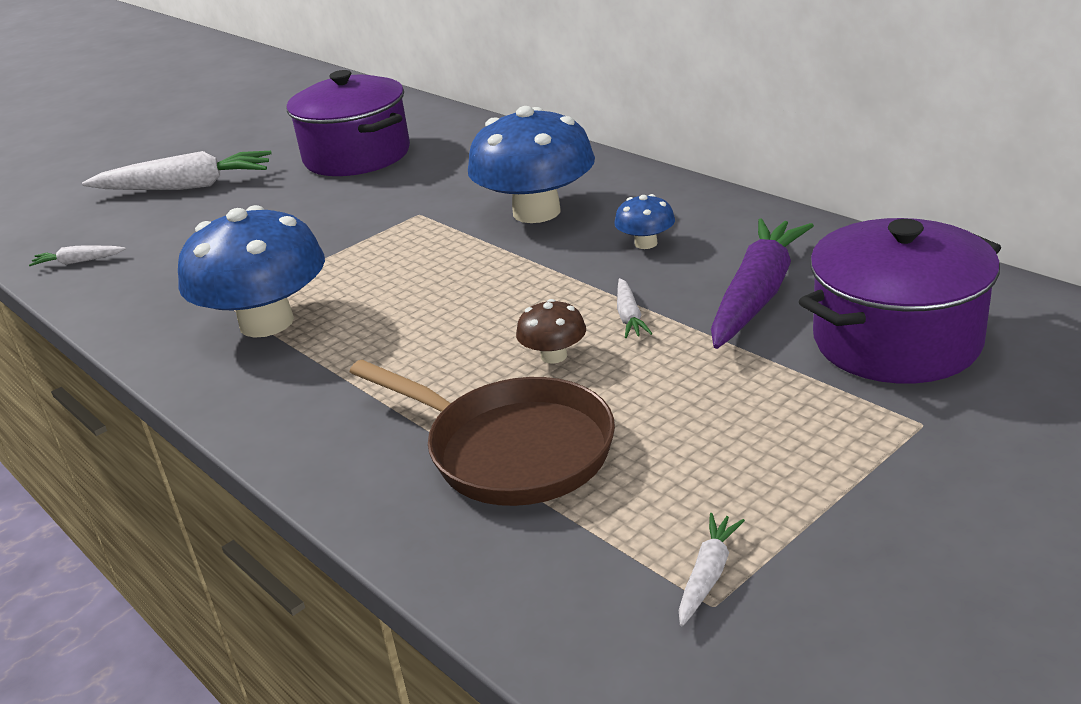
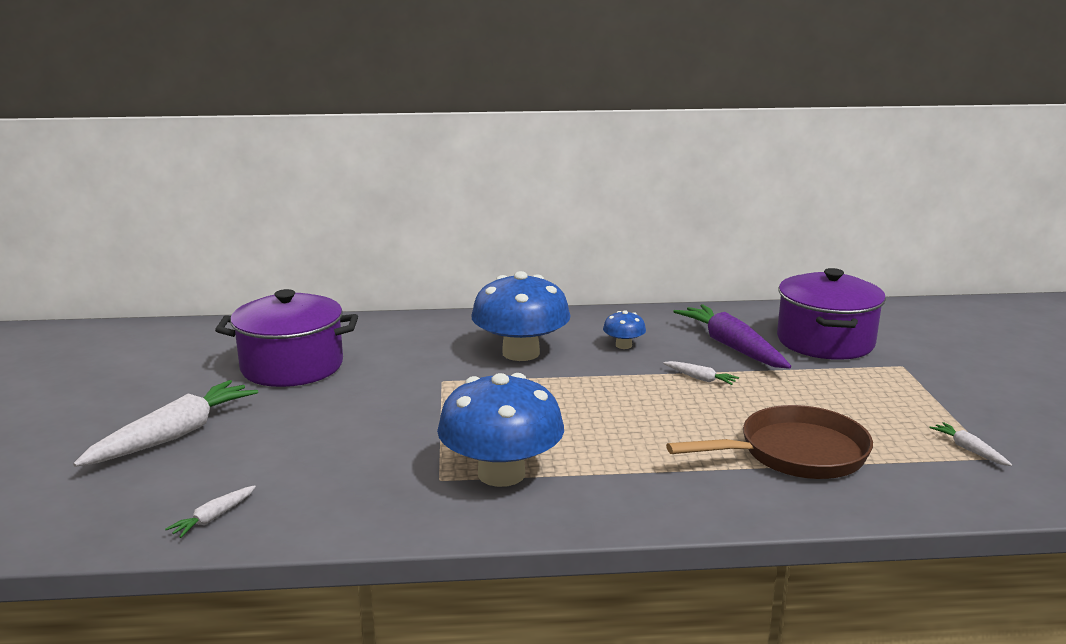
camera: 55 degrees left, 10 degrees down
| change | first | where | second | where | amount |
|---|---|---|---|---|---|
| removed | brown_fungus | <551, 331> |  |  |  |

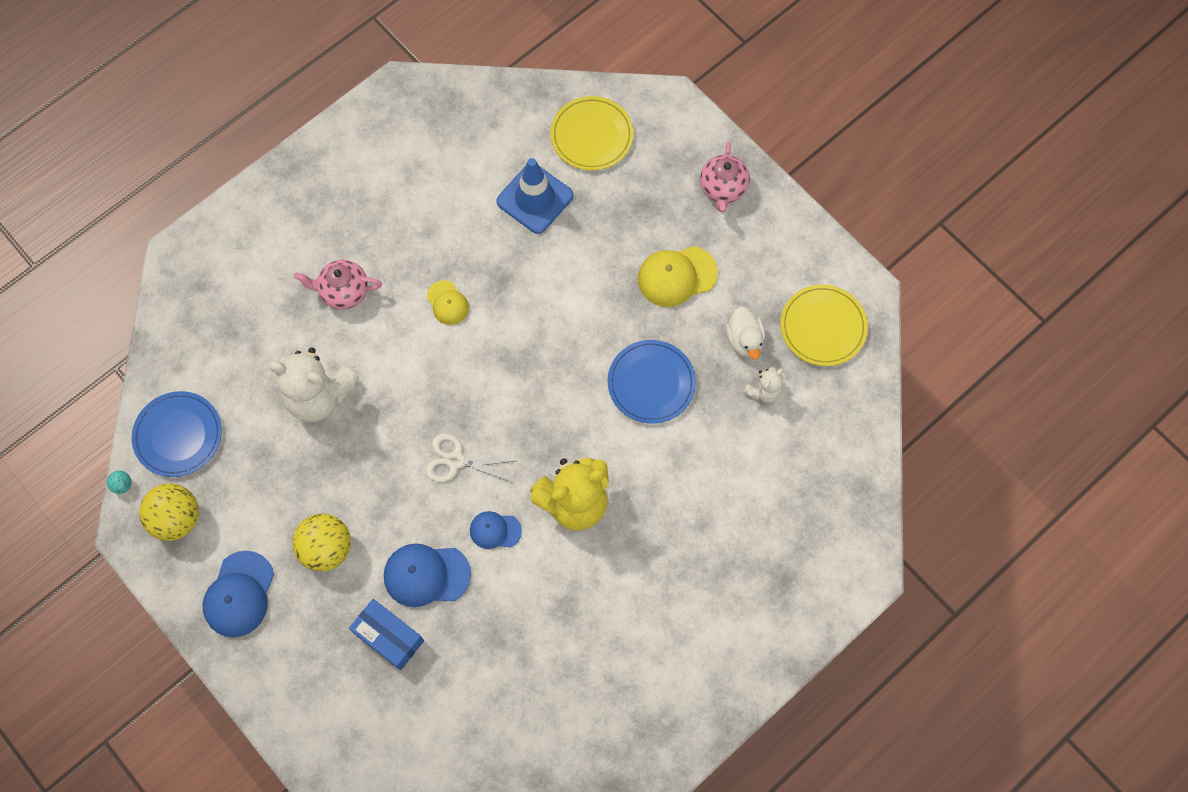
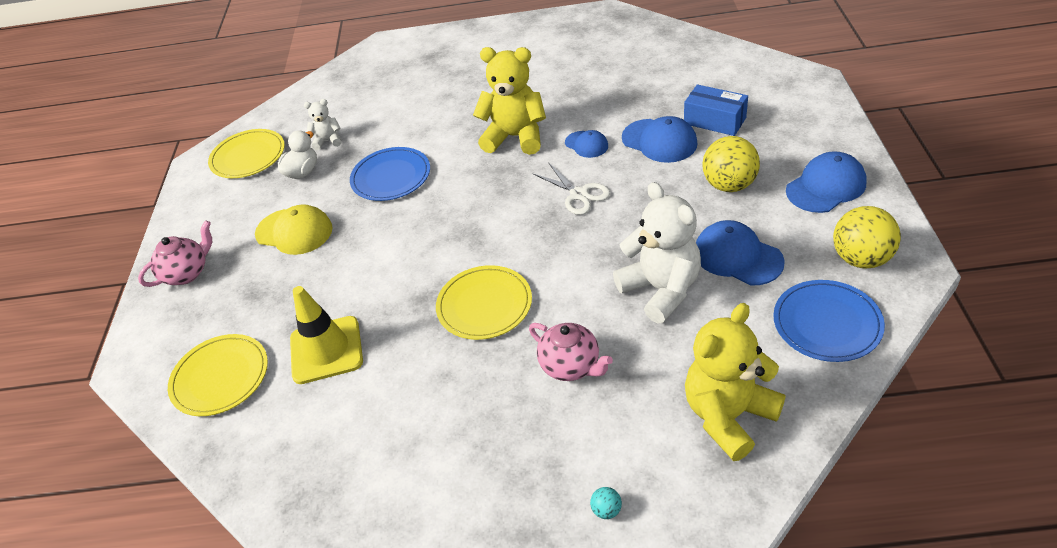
camera: 135 degrees left, 25 degrees down
| change | first | where | second | where | amount |
|---|---|---|---|---|---|
| added |  |  | bright_yellow_teddy_bear | <735, 382> |  |
| added |  |  | royal_blue_cap | <740, 253> |  |
| moved | aqua_sphere | <119, 482> |  | <606, 503> |  |
| replaced | bright_yellow_cap | <448, 302> | bright_yellow_flat_dish | <484, 302> |  |
| recoloured | royal_blue_road_cone | <534, 196> | bright_yellow_road_cone | <326, 335> |  |
| turned | royal_blue_package | <386, 634> |  | <716, 110> | 45 degrees counterclockwise |

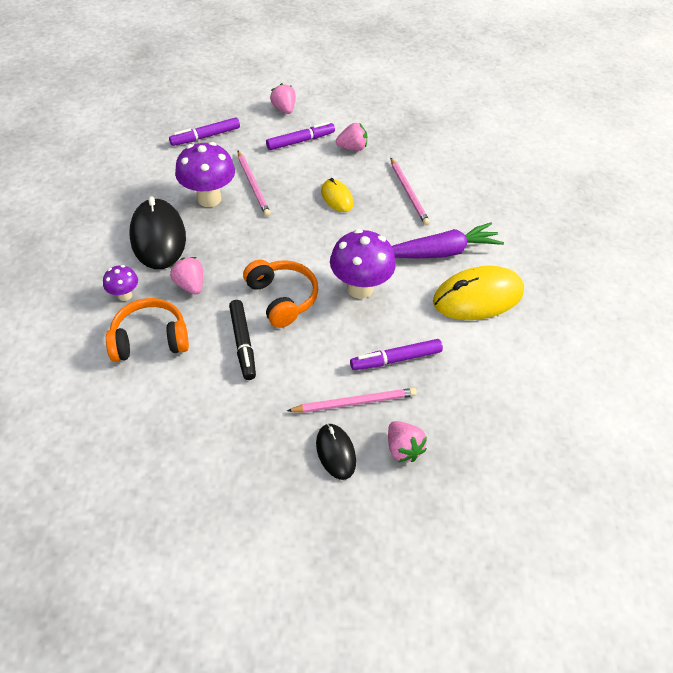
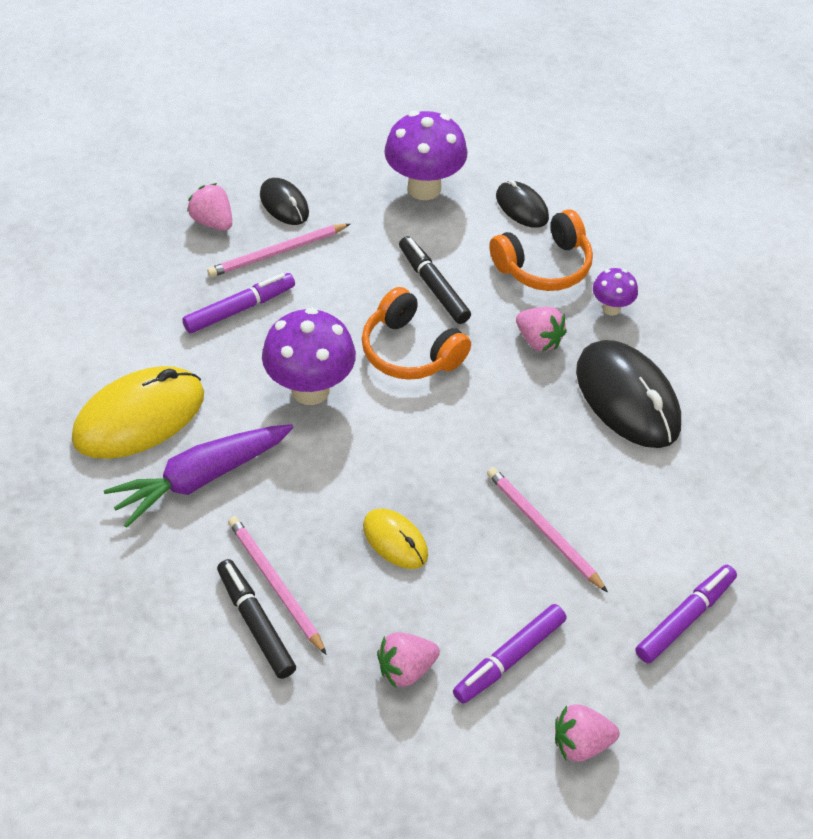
camera: 165 degrees right, 0 degrees up
| change | first | where | second | where | amount |
|---|---|---|---|---|---|
| added |  |  | ebony_felt_pen | <256, 619> |  |
| added |  |  | ebony_PC_mouse | <522, 204> |  |
| moved | royal_purple_fungus | <205, 174> |  | <425, 155> |  |
| turned | pink_strawberry | <283, 98> |  | <587, 733> | 120 degrees clockwise |

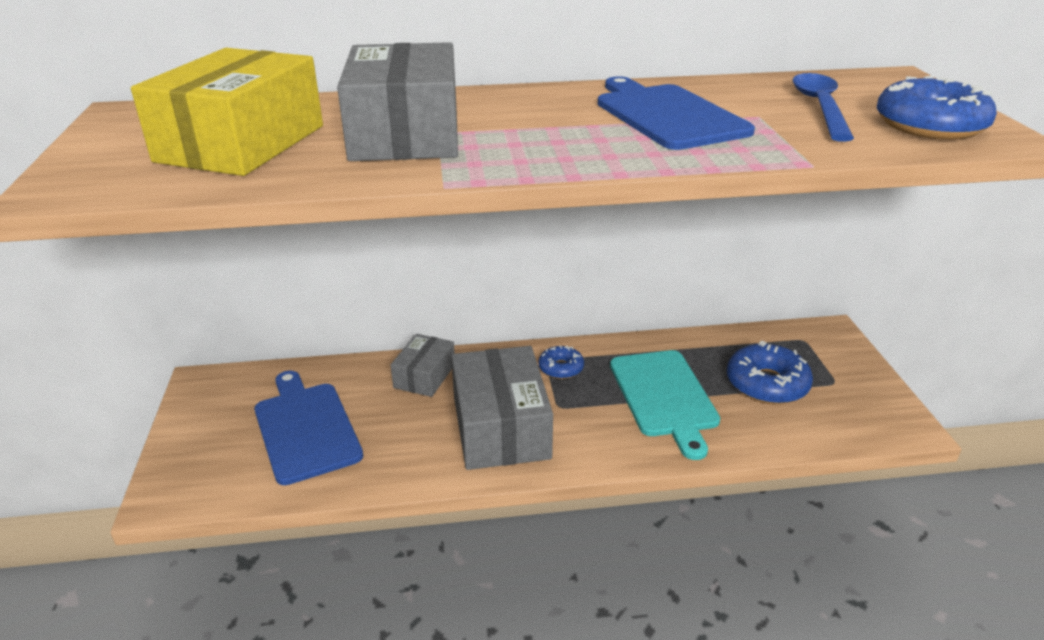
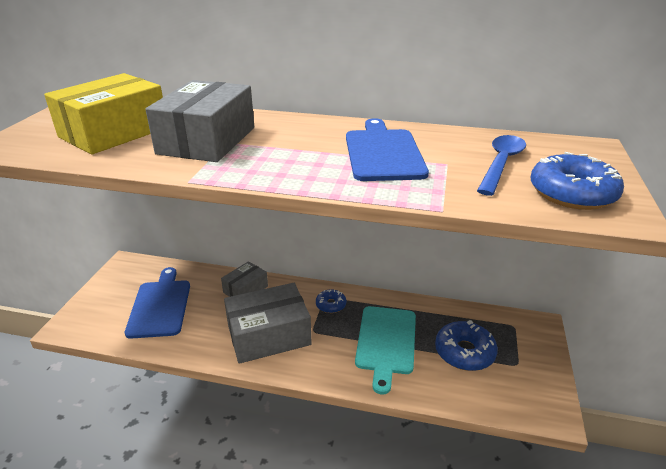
camera: 20 degrees right, 0 degrees up
| change | first | where | second | where | amount |
|---|---|---|---|---|---|
| turned | grey_package | <502, 408> |  | <268, 323> | 60 degrees clockwise |

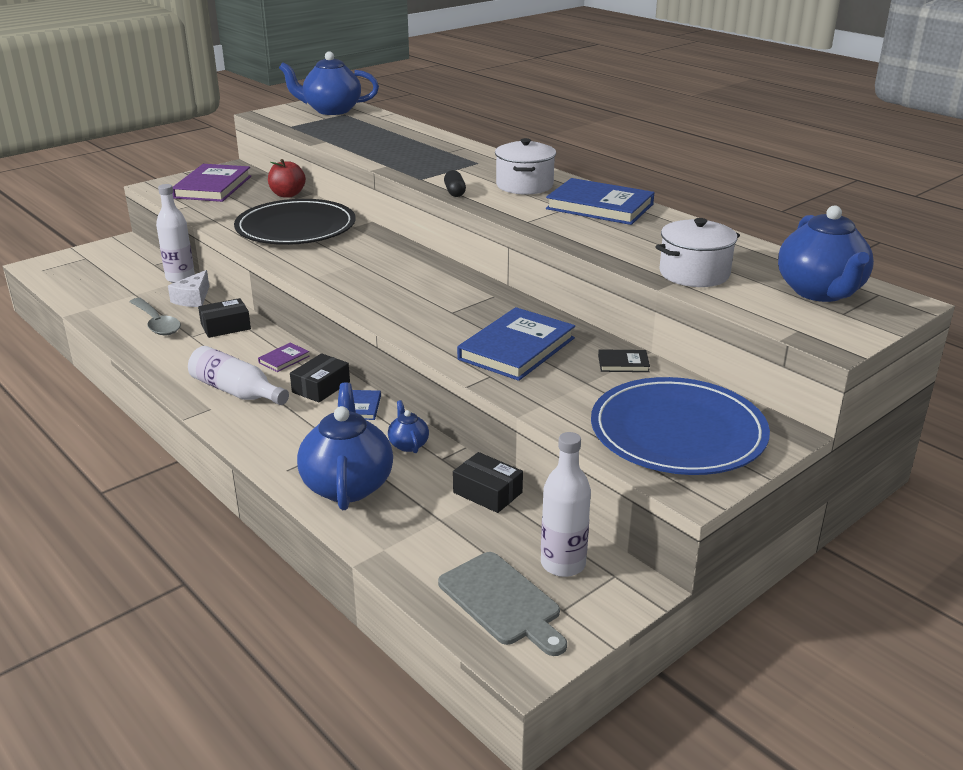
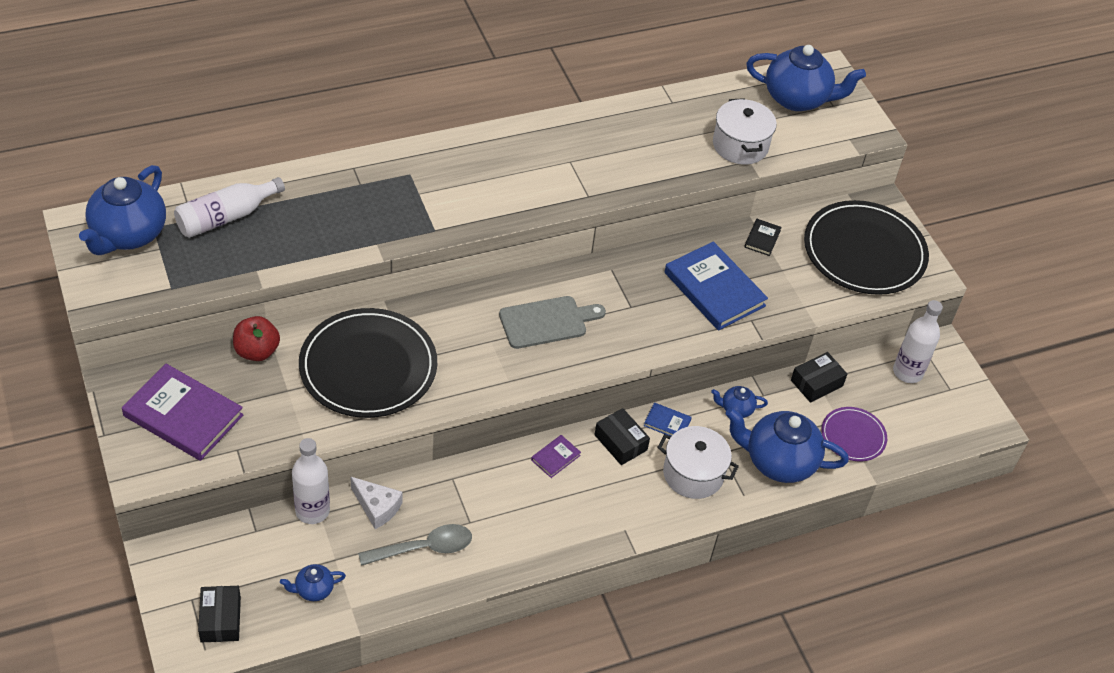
camera: 75 degrees left, 20 degrees up
| change | first | where | second | where | amount |
|---|---|---|---|---|---|
| removed | ebony_pill | <455, 183> |  |  |  |
| removed | royal_blue_book | <600, 201> |  |  |  |
| added |  |  | royal_blue_teapot | <313, 582> |  |
| added |  |  | royal_purple_flat_dish | <854, 434> |  |
| moved | pure_white_bottle | <238, 375> |  | <229, 207> |  |
| moved | ebony_package | <224, 318> |  | <219, 614> |  |
| moved | grey_chopping_board | <502, 604> |  | <552, 322> |  |
| moved | pure_white_cooking_pot | <525, 166> |  | <698, 462> |  |
| recoloured | royal_blue_flat_dish | <680, 426> | ebony_flat_dish | <866, 247> |  |
| turned | royal_purple_book | <284, 357> |  | <556, 456> | 75 degrees clockwise |

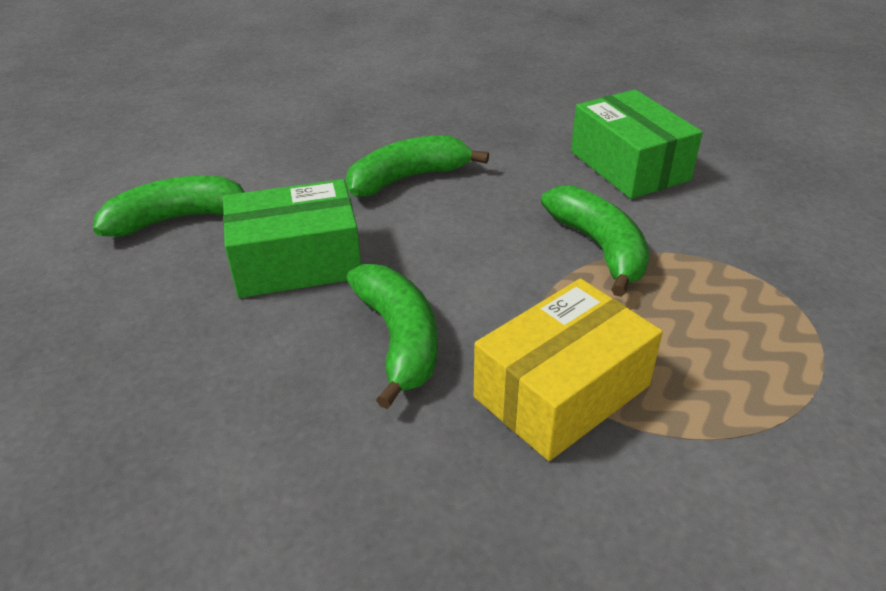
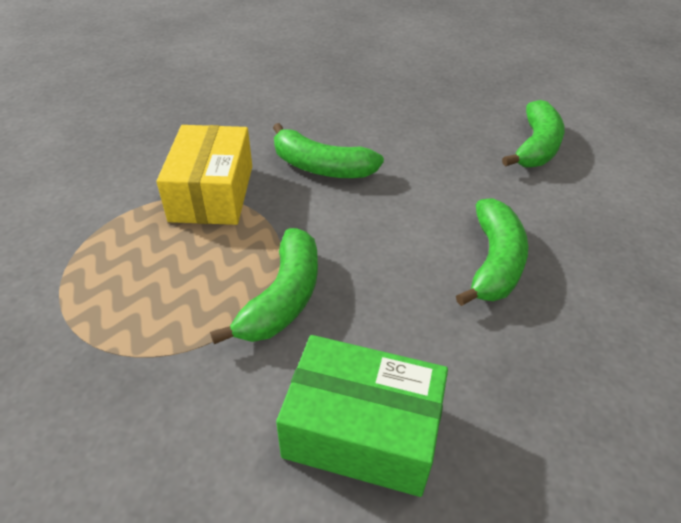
camera: 130 degrees right, 5 degrees up
| change | first | where | second | where | amount |
|---|---|---|---|---|---|
| removed | green_package | <292, 238> |  |  |  |
| turned | green_toy_banana | <595, 241> |  | <264, 286> | 90 degrees counterclockwise |

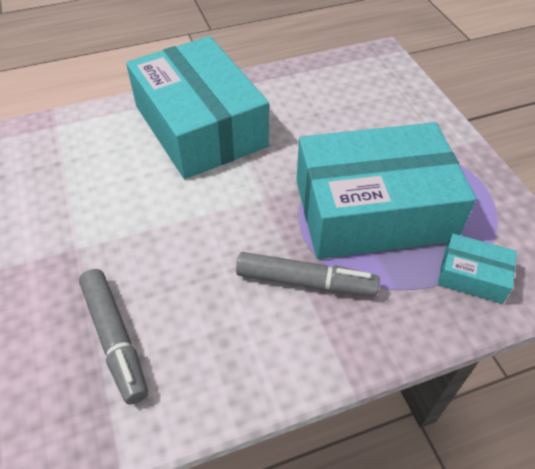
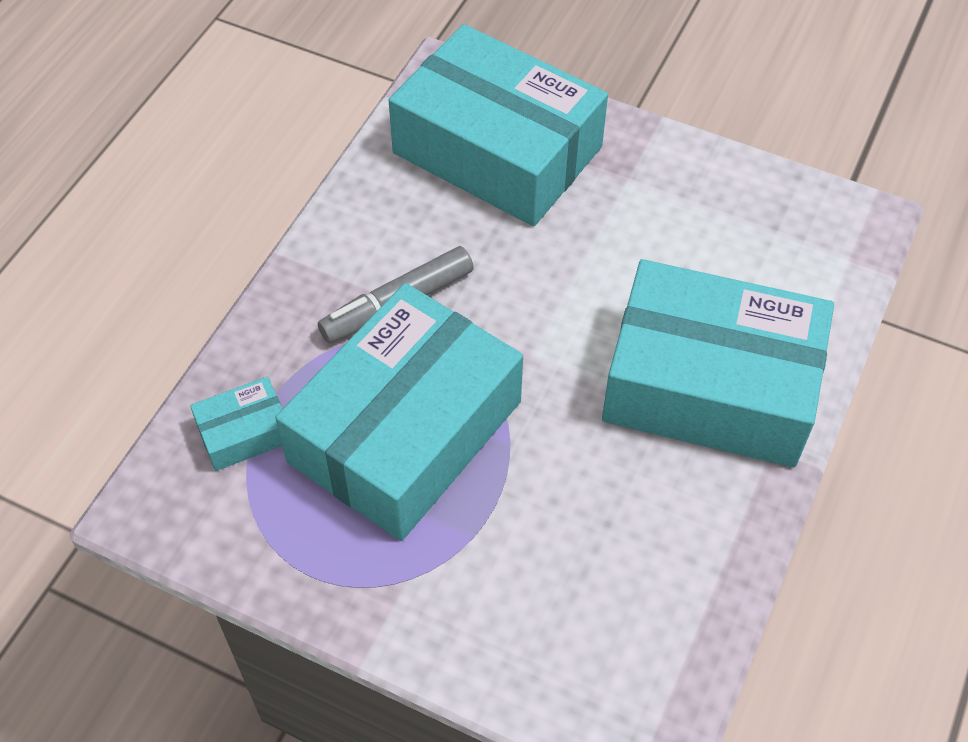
camera: 135 degrees right, 5 degrees up
| change | first | where | second | where | amount |
|---|---|---|---|---|---|
| replaced | grey_felt_pen | <113, 337> | aqua_package | <498, 125> |  |

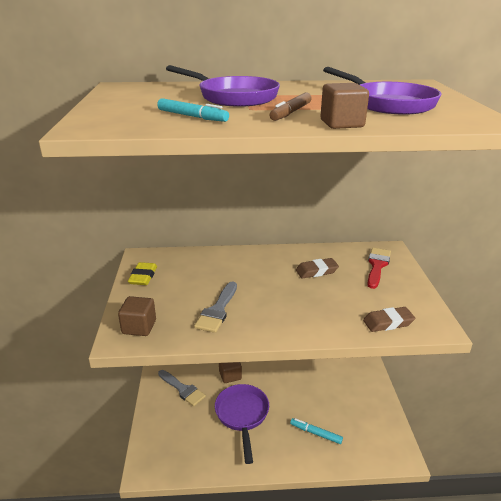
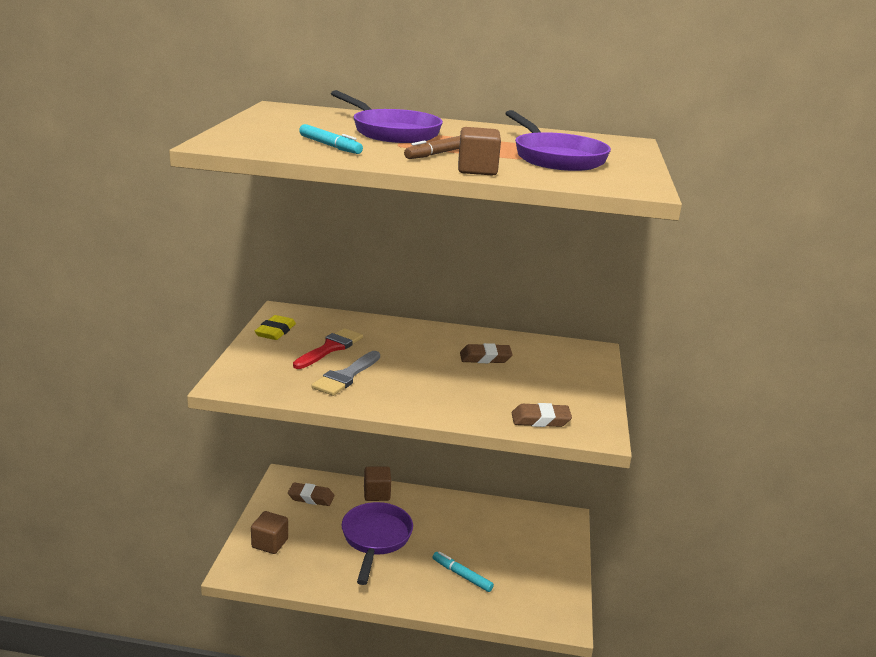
camera: 10 degrees right, 5 degrees down
| change | first | where | second | where | amount |
|---|---|---|---|---|---|
| moved | brown_solid_cube | <137, 316> |  | <269, 532> |  |
| moved | red_paint_brush | <379, 268> |  | <328, 348> |  |
| replaced | grey_paint_brush | <182, 388> | brown_pencil_eraser | <311, 494> |  |

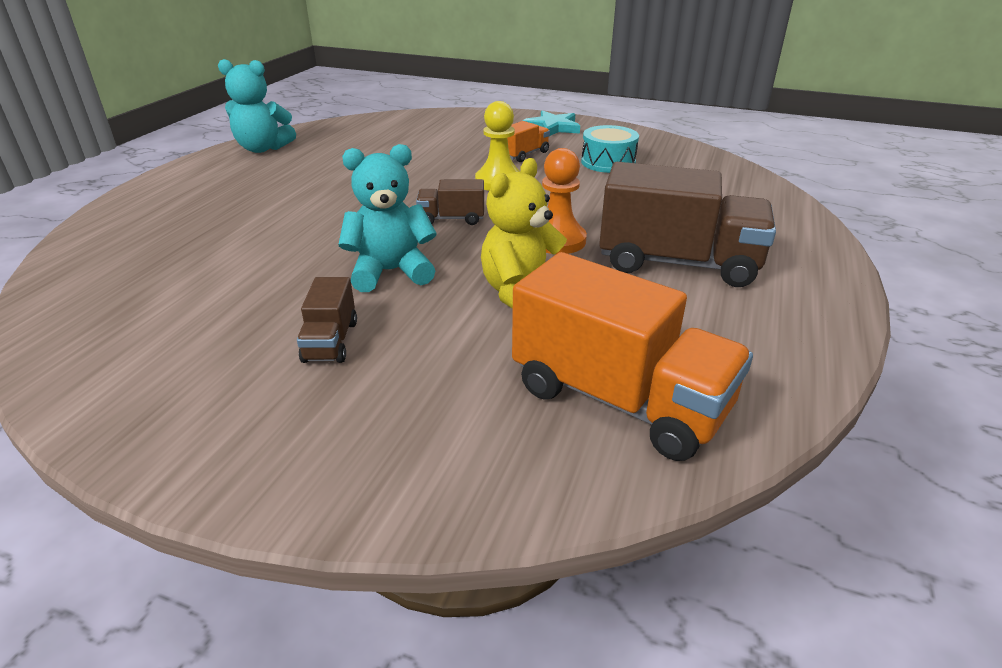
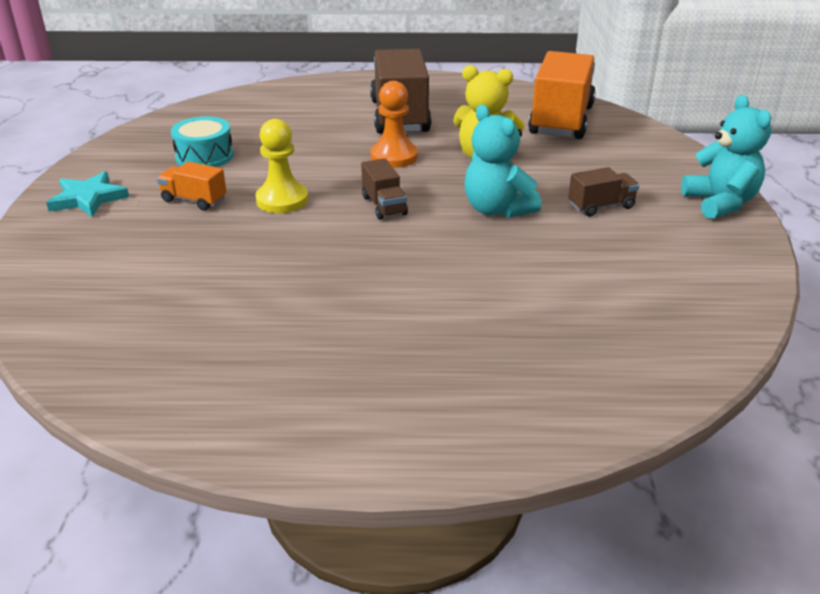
camera: 110 degrees left, 0 degrees up
| change | first | where | second | where | amount |
|---|---|---|---|---|---|
| moved | aqua_teddy_bear | <257, 106> |  | <726, 157> |  |

